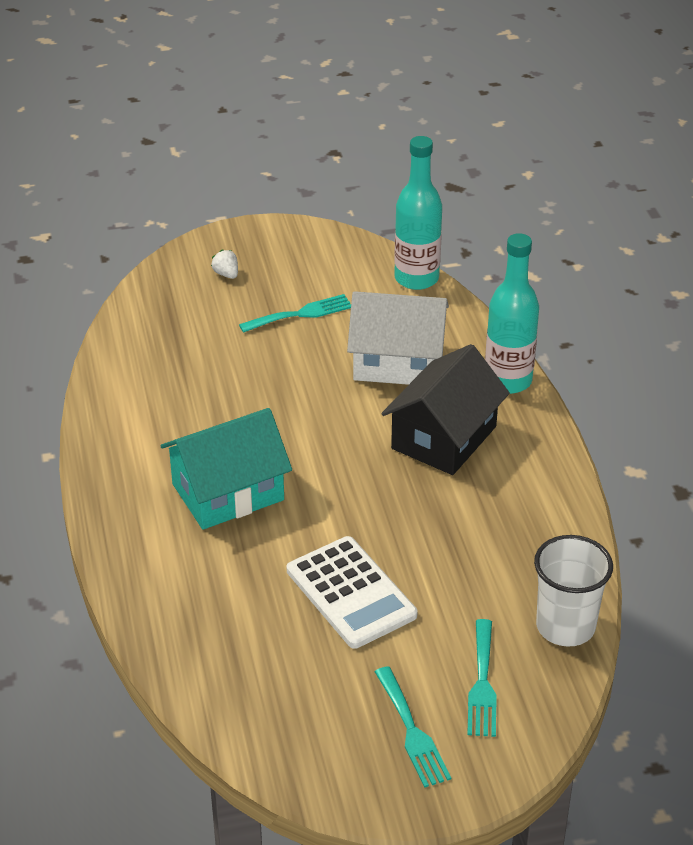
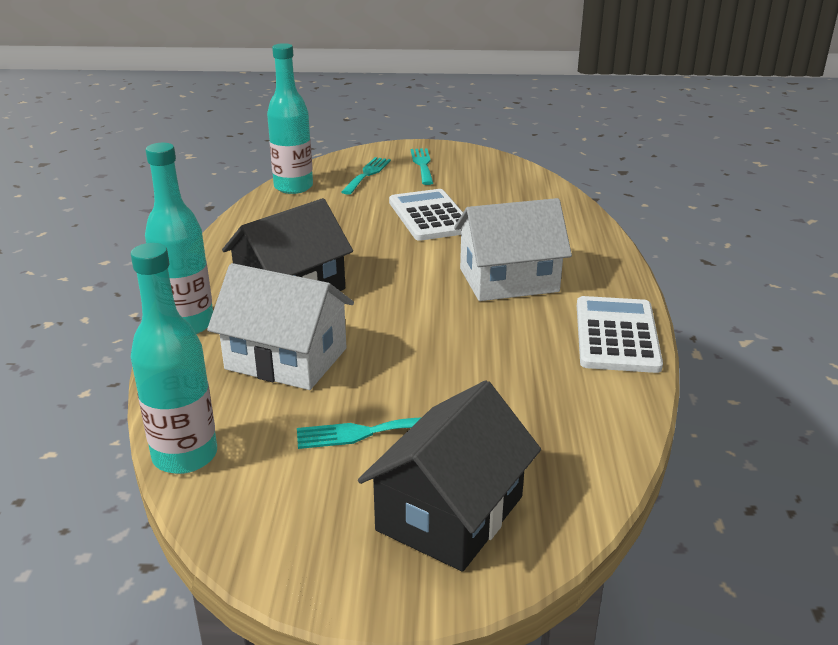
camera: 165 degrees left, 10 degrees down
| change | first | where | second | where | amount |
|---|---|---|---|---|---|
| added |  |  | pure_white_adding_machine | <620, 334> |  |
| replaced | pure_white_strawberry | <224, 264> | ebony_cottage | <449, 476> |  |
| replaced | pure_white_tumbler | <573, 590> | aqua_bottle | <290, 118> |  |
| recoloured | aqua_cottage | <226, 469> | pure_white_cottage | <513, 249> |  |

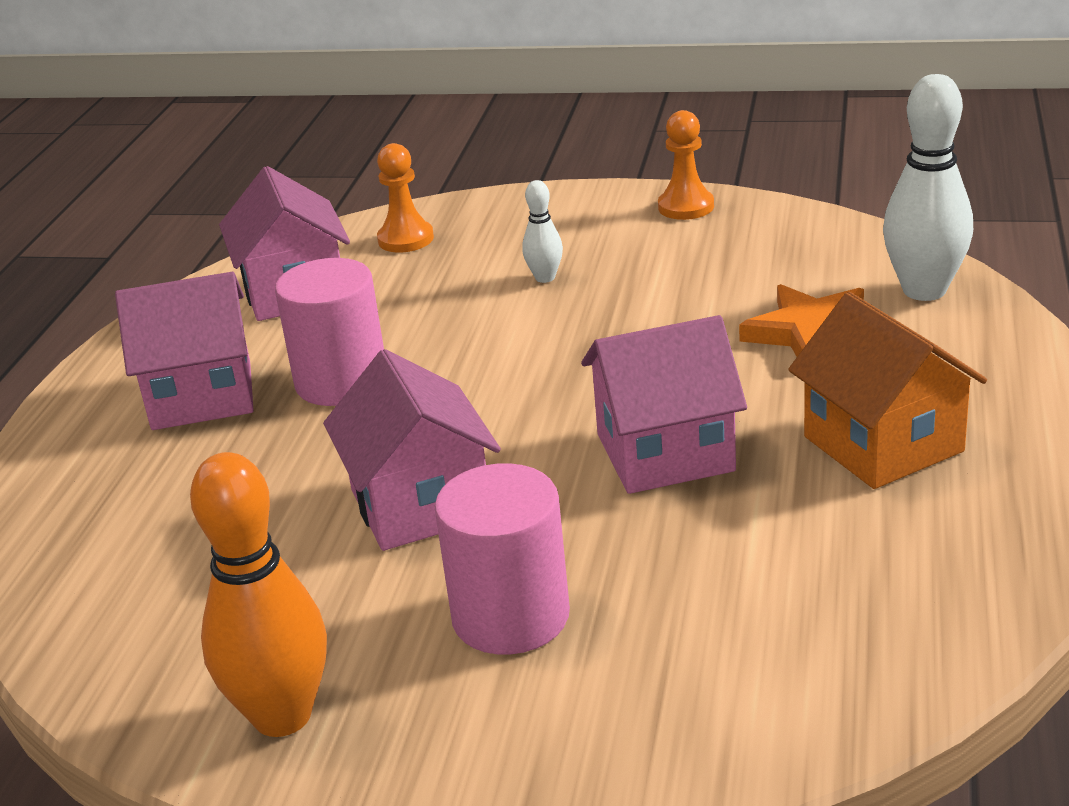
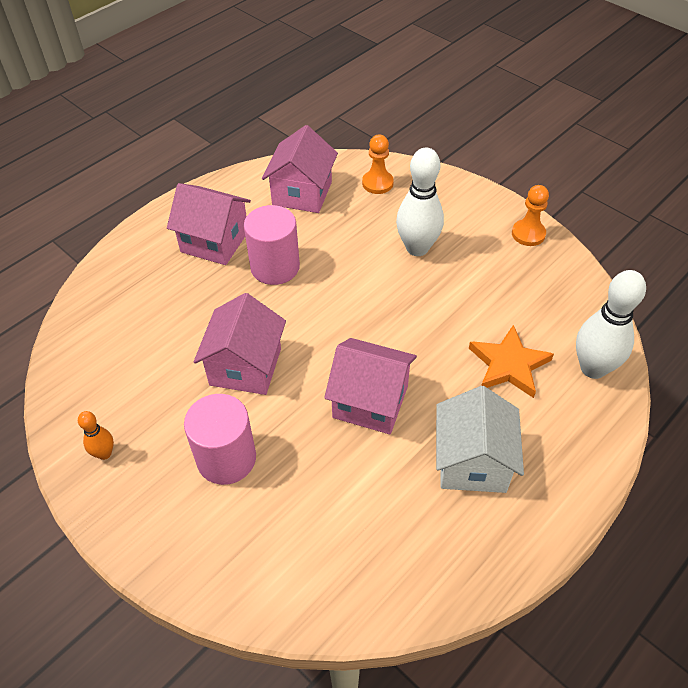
camera: 30 degrees right, 20 degrees up
| change | first | where | second | where | amount |
|---|---|---|---|---|---|
| recoloured | orange_cottage | <887, 390> | pure_white_cottage | <480, 439> |  |
| resized | orange_skittle | <258, 594> |  | <96, 435> | x0.50 |
| resized | pure_white_skittle | <542, 231> |  | <420, 202> | x2.02 |

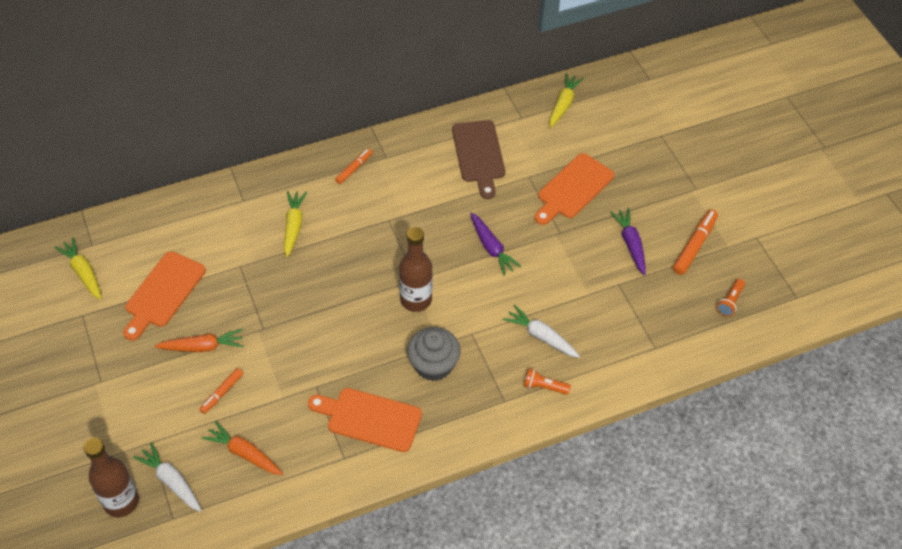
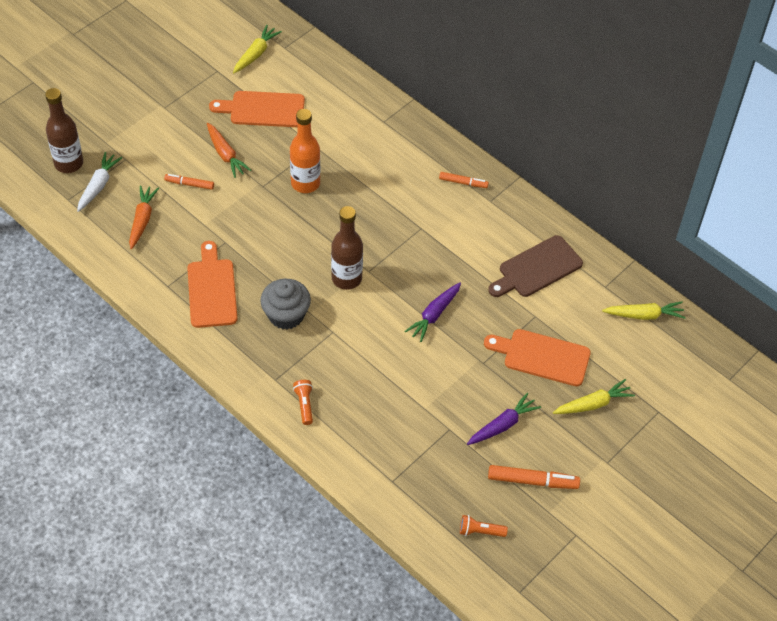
camera: 65 degrees right, 0 degrees up
| change | first | where | second | where | amount |
|---|---|---|---|---|---|
| removed | pure_white_toy_carrot | <541, 331> |  |  |  |
| added |  |  | orange_bottle | <305, 151> |  |
| moved | bright_yellow_toy_carrot | <295, 224> |  | <594, 396> |  |

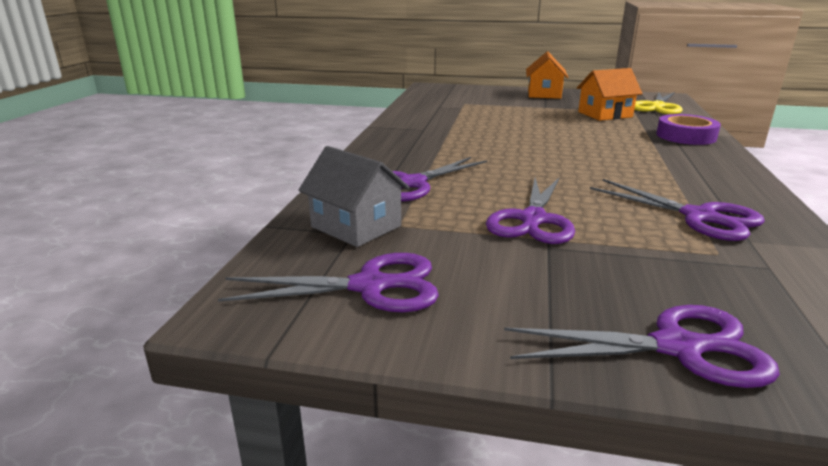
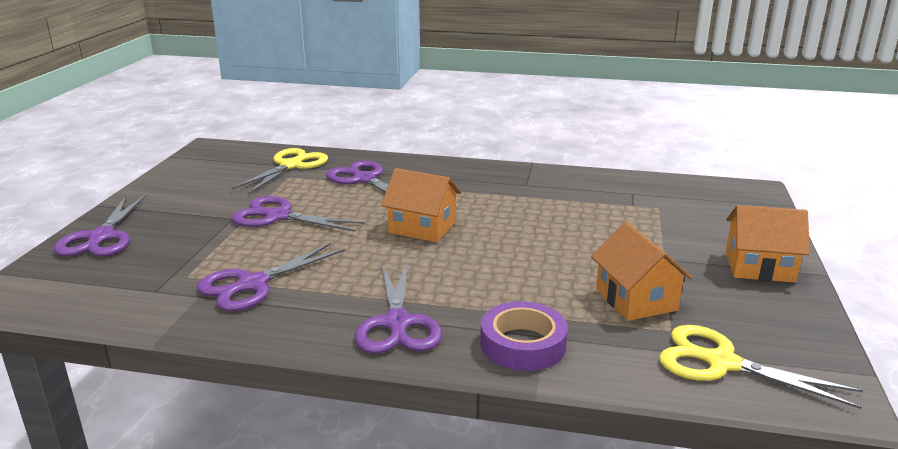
camera: 90 degrees right, 0 degrees up
| change | first | where | second | where | amount |
|---|---|---|---|---|---|
| added |  |  | orange_cottage | <421, 205> |  |
| moved | royal_purple_pair_of_scissors | <328, 282> |  | <398, 308> |  |
| replaced | grey_cottage | <354, 196> | bright_yellow_pair_of_scissors | <279, 171> |  |

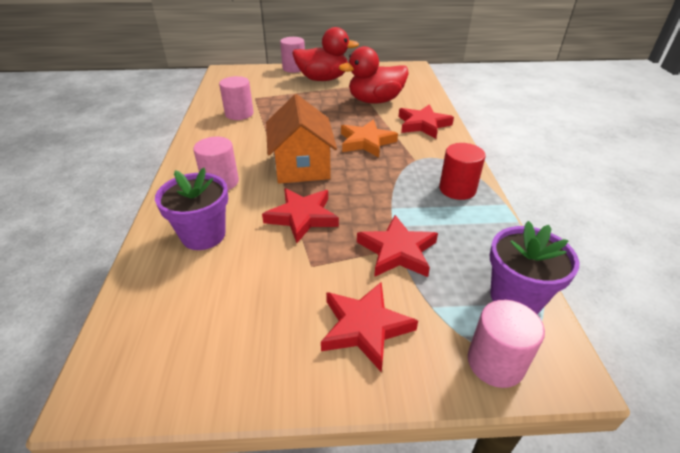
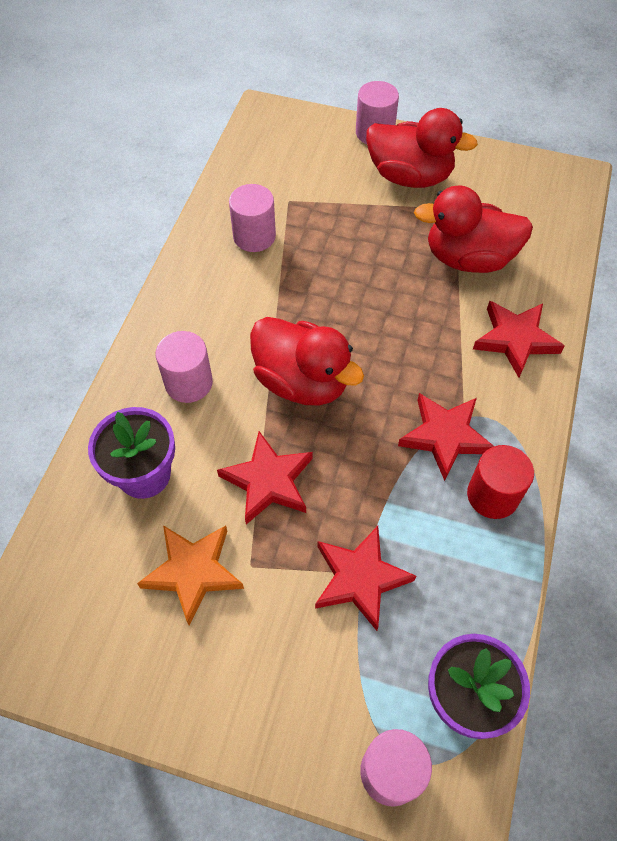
camera: 20 degrees right, 20 degrees up
| change | first | where | second | where | amount |
|---|---|---|---|---|---|
| moved | red_five-pointed_star | <369, 327> |  | <446, 437> |  |
| moved | orange_five-pointed_star | <369, 138> |  | <190, 575> |  |
| replaced | orange_cottage | <301, 139> | red_duck | <307, 361> |  |

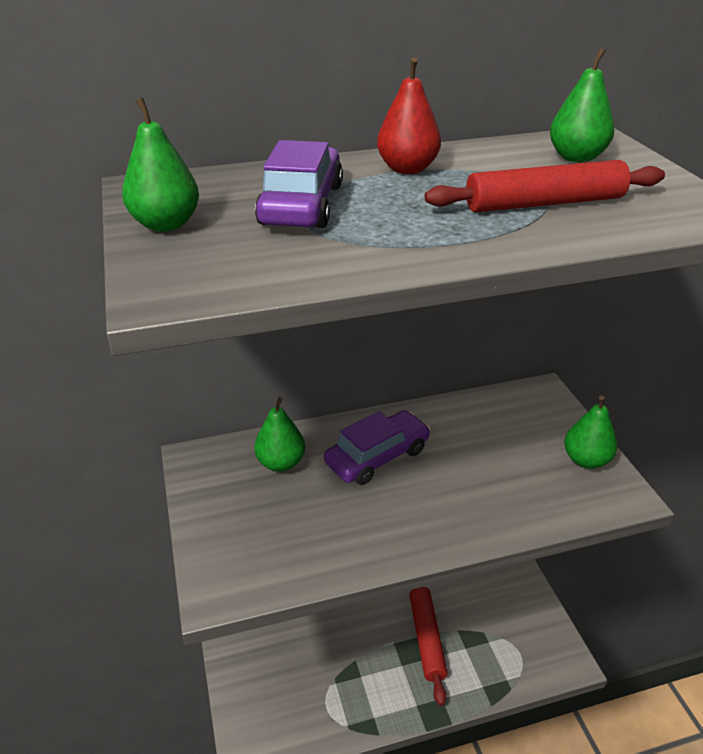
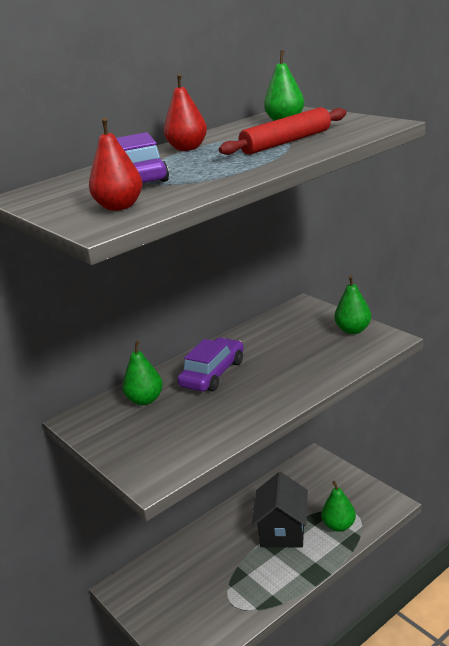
camera: 20 degrees left, 10 degrees down
| change | first | where | second | where | amount |
|---|---|---|---|---|---|
| added |  |  | red_pear | <116, 164> |  |
| moved | green_pear | <160, 164> |  | <338, 506> |  |
| replaced | red_pastry_roller | <428, 646> | ebony_cottage | <280, 509> |  |

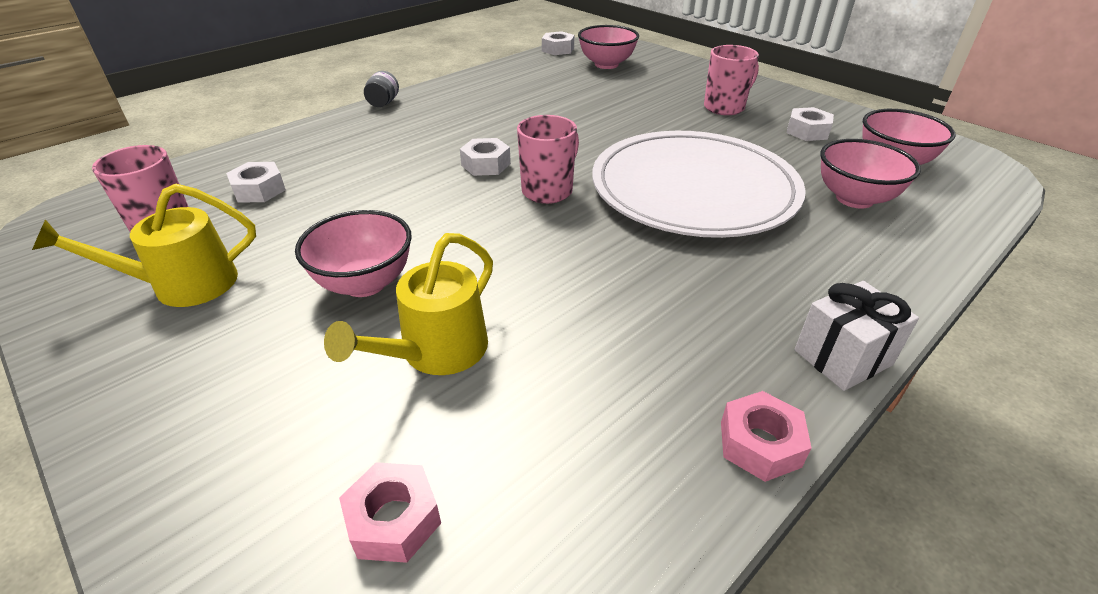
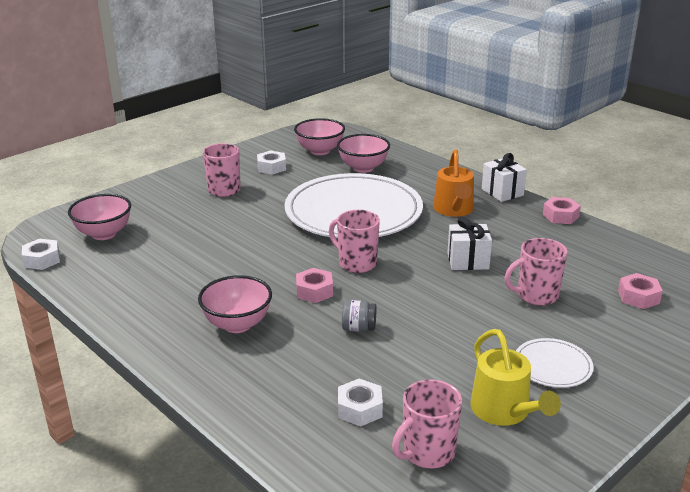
camera: 90 degrees left, 10 degrees down
| change | first | where | second | where | amount |
|---|---|---|---|---|---|
| added |  |  | orange_watering_pot | <453, 183> |  |
| added |  |  | pure_white_gift | <469, 243> |  |
| added |  |  | pure_white_flat_dish | <555, 363> |  |
| moved | pink_serving_bowl | <353, 253> |  | <235, 304> |  |
| moved | grey_jam_jar | <381, 89> |  | <359, 316> |  |
| replaced | bright_yellow_watering_pot | <408, 304> | pink_tea_mug | <536, 272> |  |
| recoloured | pure_white_nut | <485, 157> | pink_nut | <314, 285> |  |

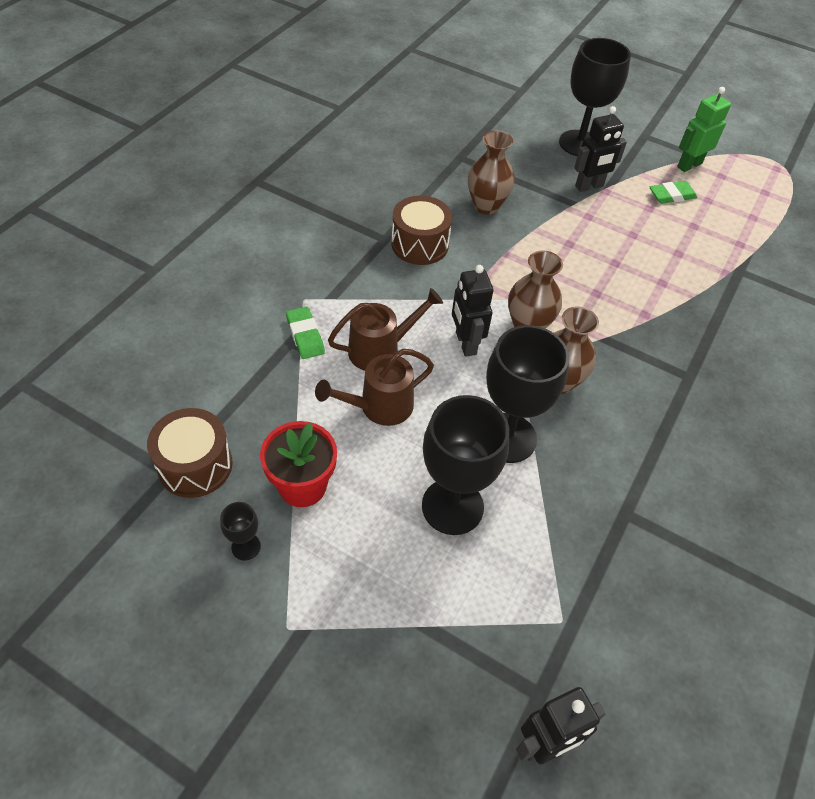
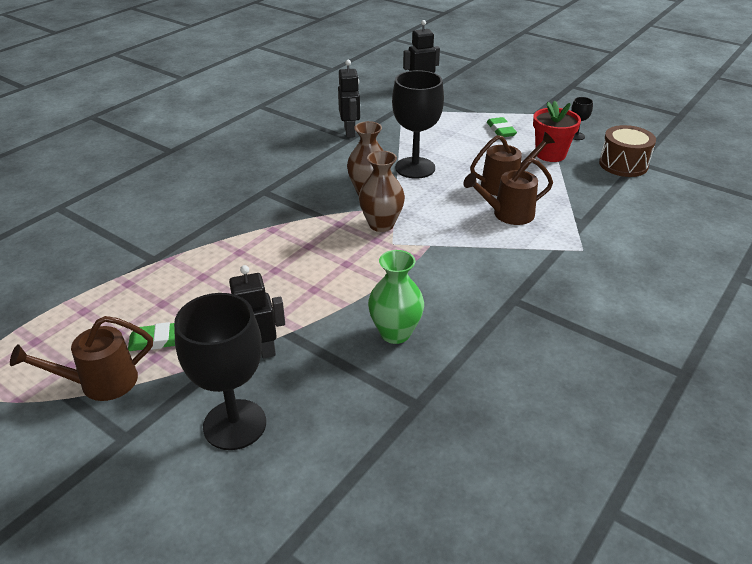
camera: 170 degrees left, 15 degrees down
| change | first | where | second | where | amount |
|---|---|---|---|---|---|
| removed | brown_toy_drum | <421, 230> |  |  |  |
| removed | ebony_goblet | <465, 465> |  |  |  |
| moved | green_pencil_eraser | <305, 332> |  | <502, 127> |  |
| moved | ebony_robot | <473, 311> |  | <349, 98> |  |
| replaced | green_robot | <704, 129> | brown_watering_pot | <81, 358> |  |
| recoloured | brown_vase | <491, 172> | green_vase | <396, 297> |  |

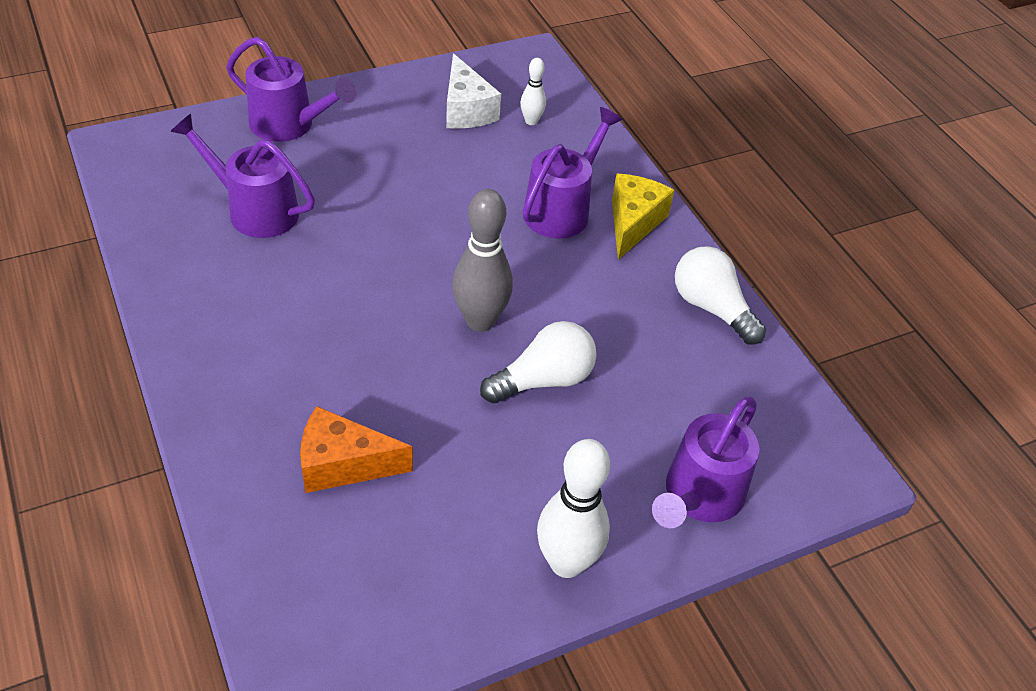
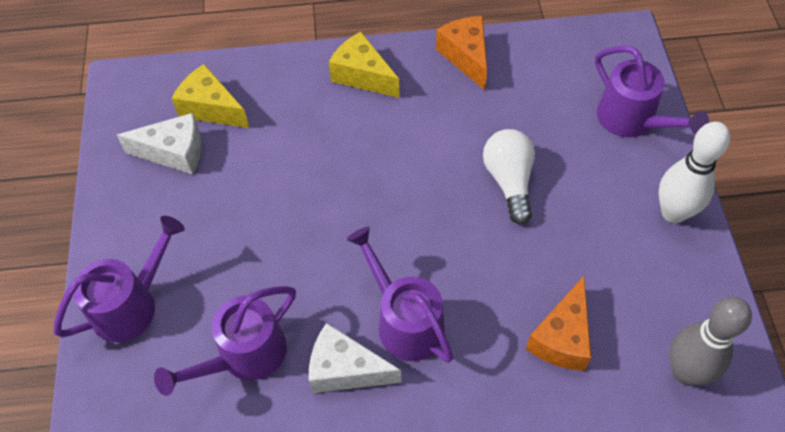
camera: 65 degrees left, 10 degrees up
| change | first | where | second | where | amount |
|---|---|---|---|---|---|
| added |  |  | pure_white_piece_of_cheese | <355, 358> |  |
| moved | grey_skittle | <482, 260> |  | <710, 341> |  |
| moved | royal_purple_watering_pot | <572, 173> |  | <400, 294> |  |
| replaced | pure_white_skittle | <533, 91> | bright_yellow_piece_of_cheese | <210, 96> |  |
| replaced | pure_white_light_bulb | <720, 295> | orange_piece_of_cheese | <461, 53> |  |

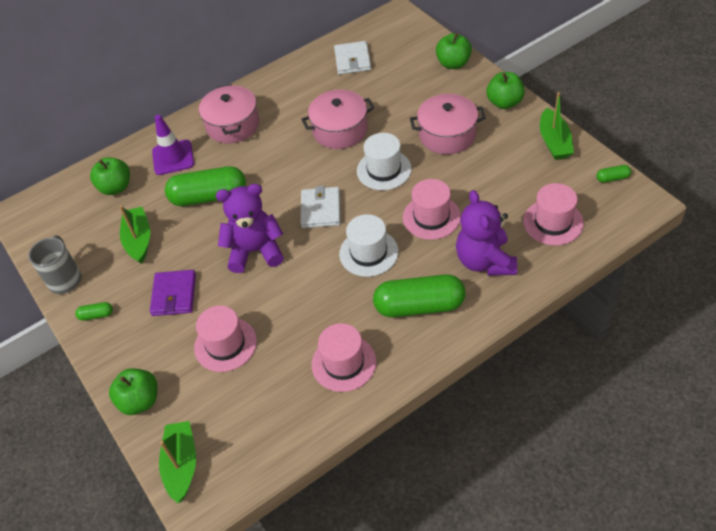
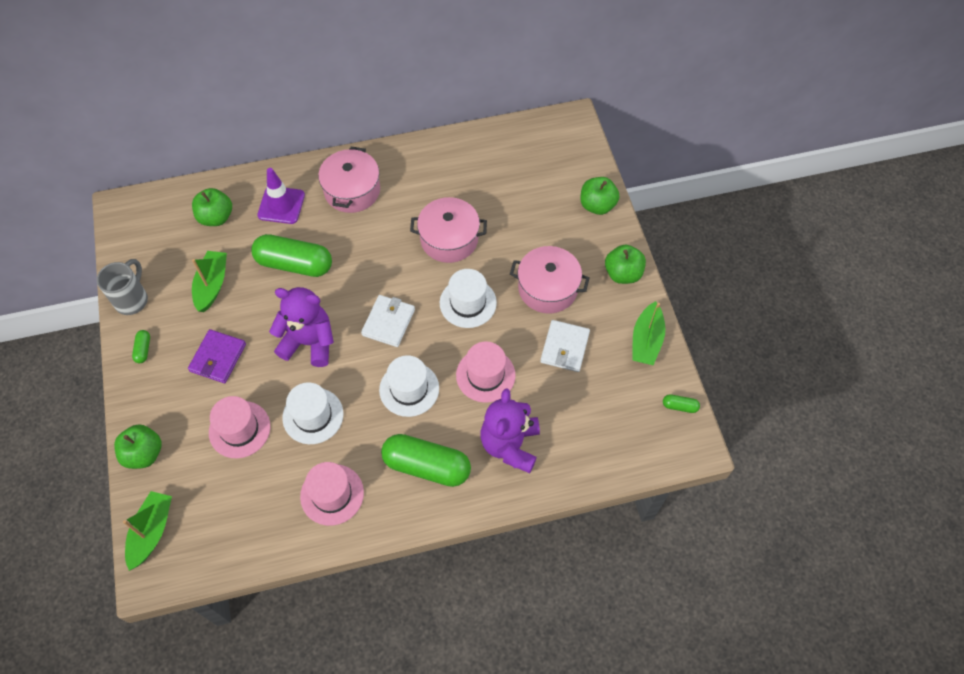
camera: 15 degrees right, 10 degrees up
| change | first | where | second | where | amount |
|---|---|---|---|---|---|
| removed | pink_tall_hat | <553, 214> |  |  |  |
| added |  |  | pure_white_tall_hat | <312, 413> |  |
| moved | pure_white_billfold | <352, 58> |  | <565, 346> |  |
| turned | green_pill | <94, 311> |  | <141, 346> | 75 degrees clockwise |

